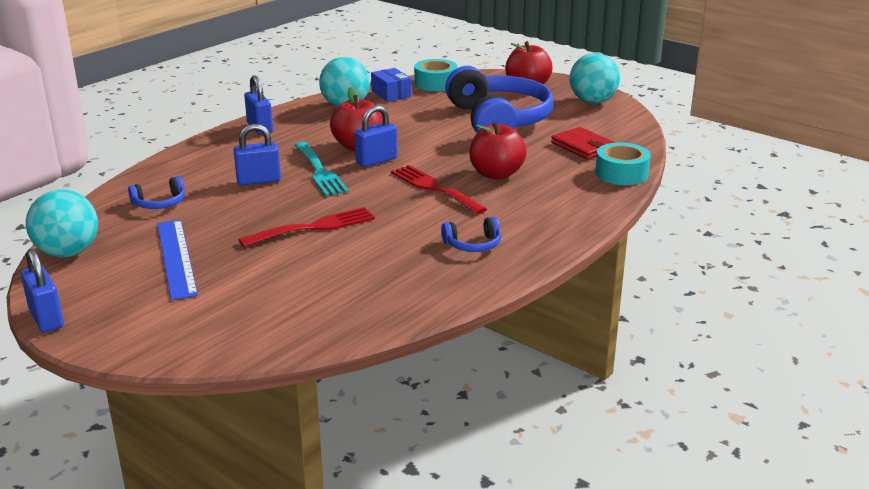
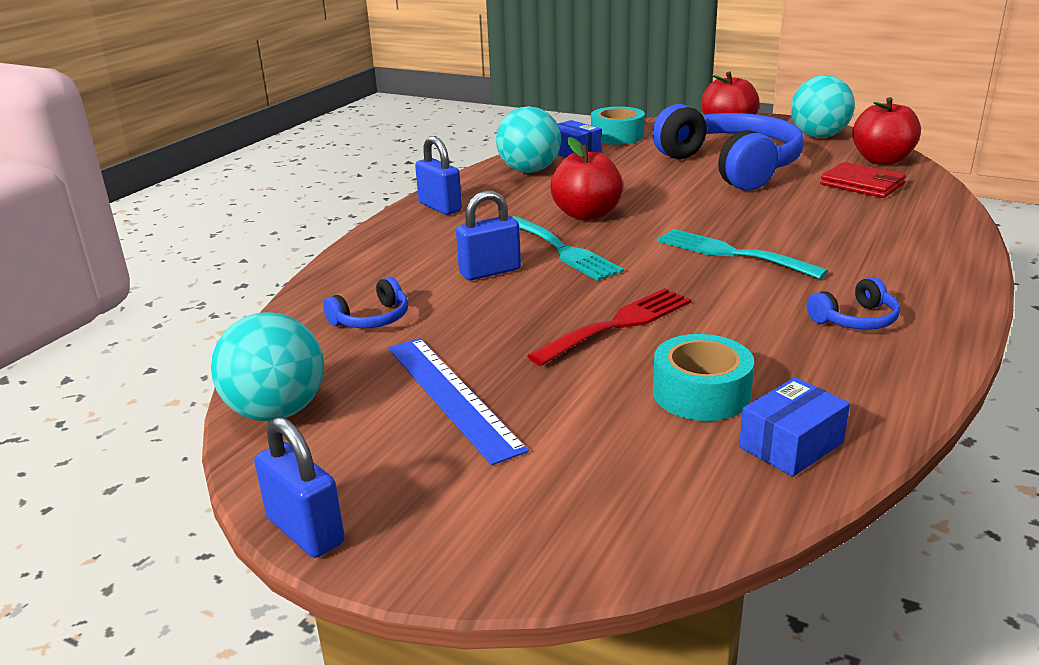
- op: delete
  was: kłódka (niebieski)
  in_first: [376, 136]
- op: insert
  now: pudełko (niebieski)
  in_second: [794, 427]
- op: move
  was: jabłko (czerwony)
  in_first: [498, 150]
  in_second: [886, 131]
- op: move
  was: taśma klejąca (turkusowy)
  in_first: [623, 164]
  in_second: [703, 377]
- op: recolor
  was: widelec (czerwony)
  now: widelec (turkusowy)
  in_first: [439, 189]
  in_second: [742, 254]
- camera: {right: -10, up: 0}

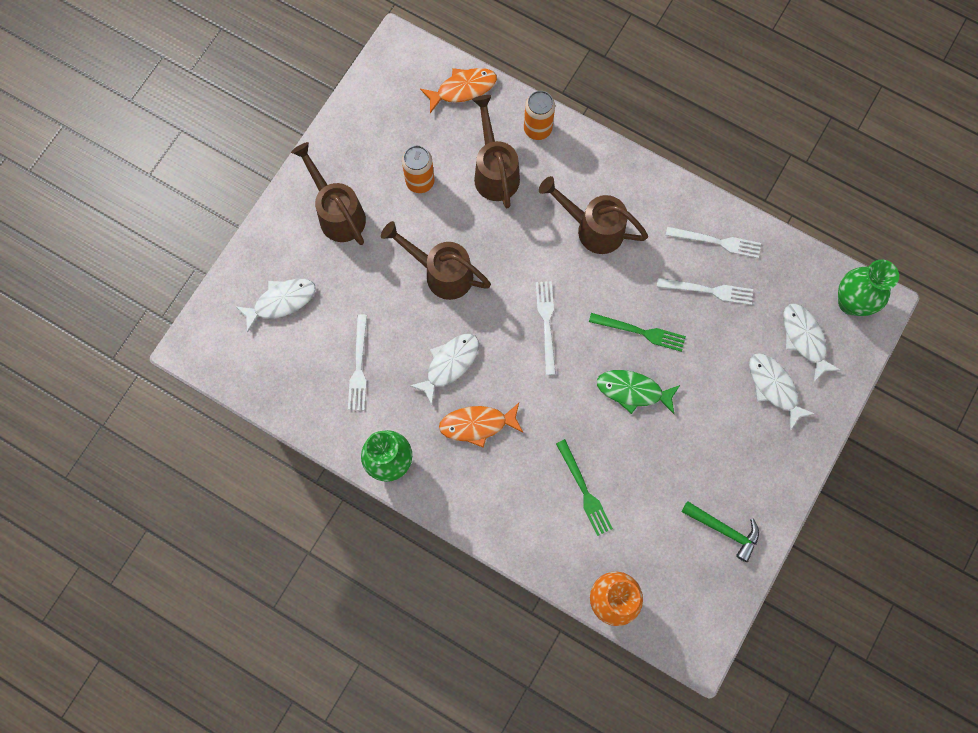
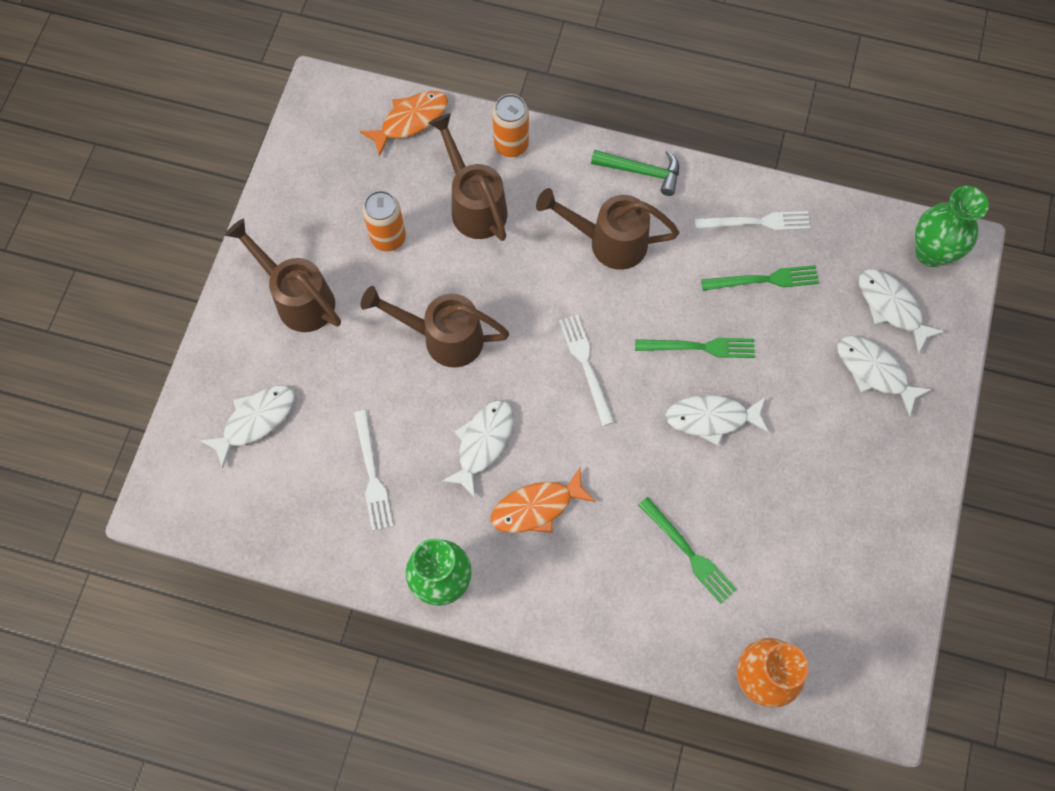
- op: move
  was: młotek (zielony)
  in_first: [720, 531]
  in_second: [635, 173]
- op: recolor
  was: ryba (zielony)
  now: ryba (biały)
  in_first: [638, 392]
  in_second: [717, 420]
- op: recolor
  was: widelec (biały)
  now: widelec (zielony)
  in_first: [705, 291]
  in_second: [760, 278]
- camera: {right: -15, up: -5}

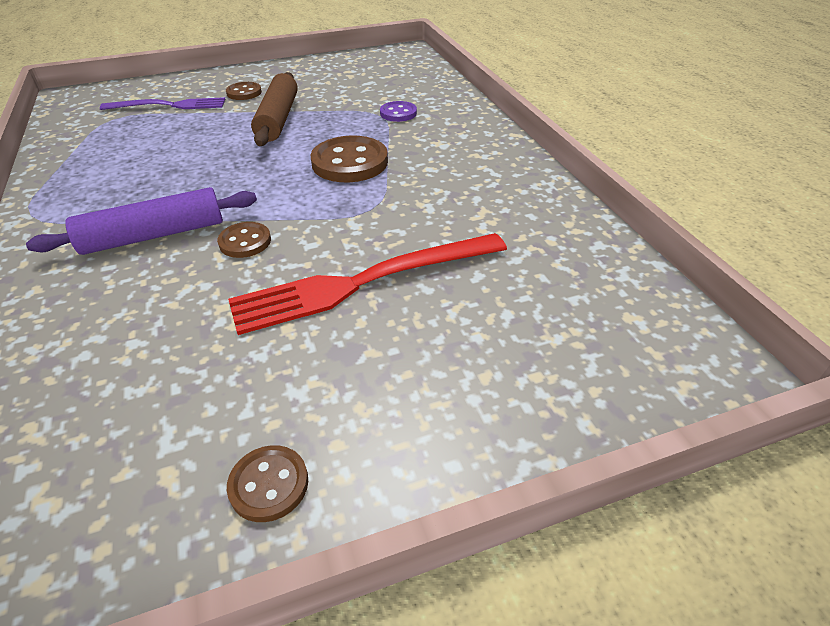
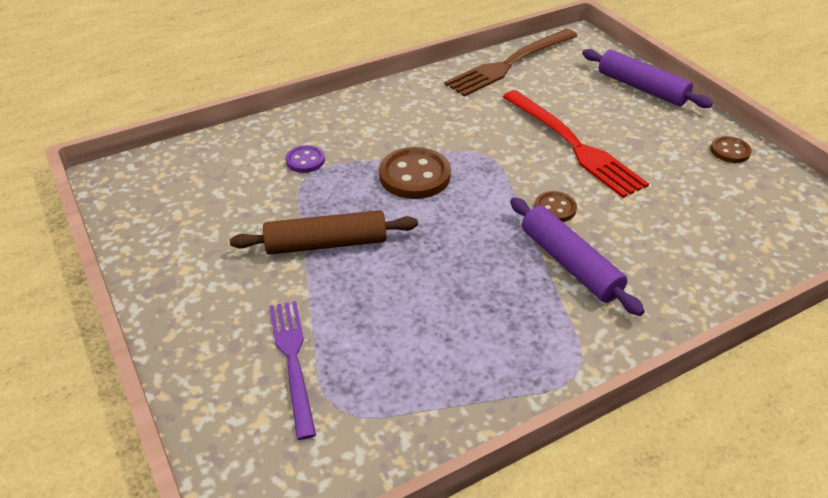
- op: delete
  was: guzik (brązowy)
  in_first: [244, 91]
- op: insert
  now: widelec (brązowy)
  in_second: [510, 63]
- op: insert
  now: wałek do ciasta (fioletowy)
  in_second: [647, 78]
- camera: {right: -100, up: 0}

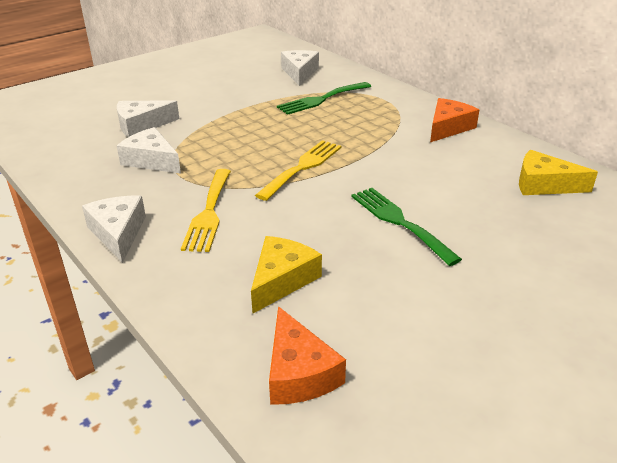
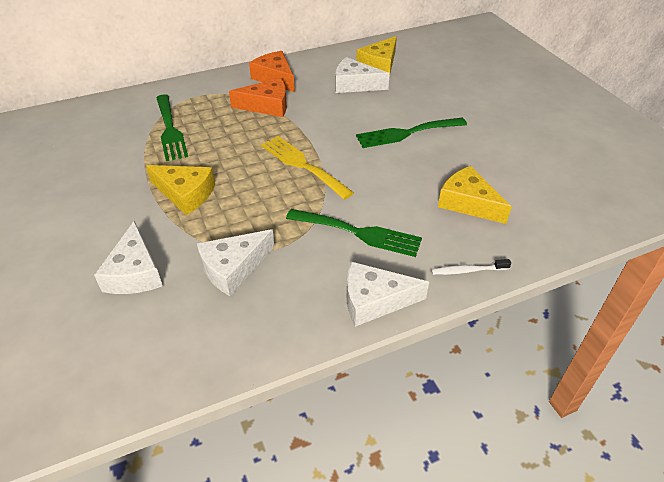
- op: insert
  now: ser (żółty)
  in_second: [180, 190]
- op: insert
  now: szczoteczka do zębów (biały)
  in_second: [471, 267]
- op: move
  was: ser (pomarańczowy)
  in_first: [307, 355]
  in_second: [258, 97]
- op: move
  was: ser (biały)
  in_first: [300, 68]
  in_second: [362, 75]
- op: recolor
  was: widelec (żółty)
  now: widelec (zielony)
  in_first: [206, 210]
  in_second: [354, 233]
- camera: {right: -75, up: 10}

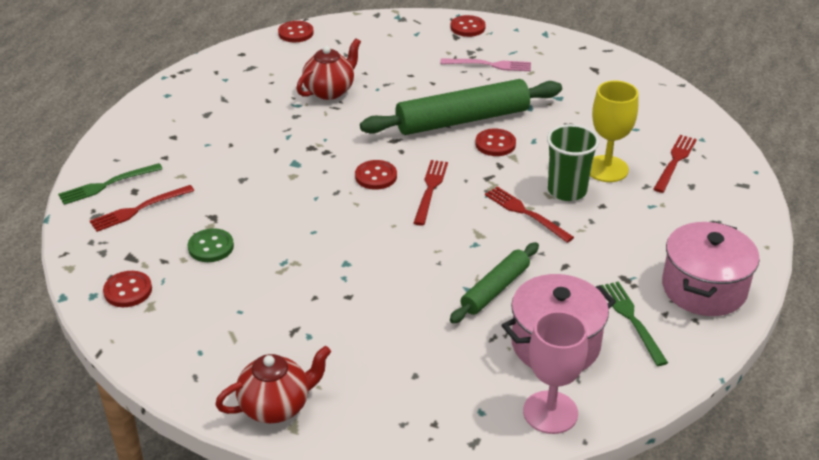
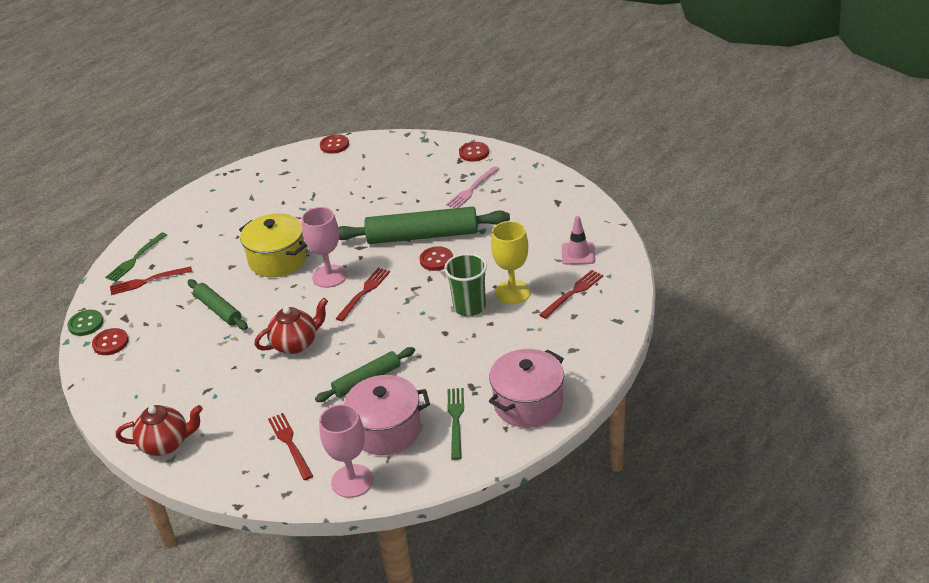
- op: insert
  now: wałek do ciasta (zielony)
  in_second: [218, 304]
- op: insert
  now: garnek (żółty)
  in_second: [273, 245]
- op: insert
  now: pachołek (różowy)
  in_second: [578, 240]
- op: move
  was: guzik (zielony)
  in_first: [211, 245]
  in_second: [86, 323]
- op: move
  was: imbryk (czerwony)
  in_first: [328, 69]
  in_second: [291, 326]
- op: move
  was: widelec (czerwony)
  in_first: [529, 214]
  in_second: [290, 446]
- op: replace
  was: guzik (czerwony)
  now: kielich (różowy)
  in_first: [376, 175]
  in_second: [324, 247]
- op: rotate
  was: widelec (zielony)
  in_first: [110, 184]
  in_second: [136, 257]
  clockwise: -45
- op: rotate
  was: widelec (różowy)
  in_first: [485, 65]
  in_second: [472, 187]
  clockwise: 105
- camera: {right: 20, up: 0}

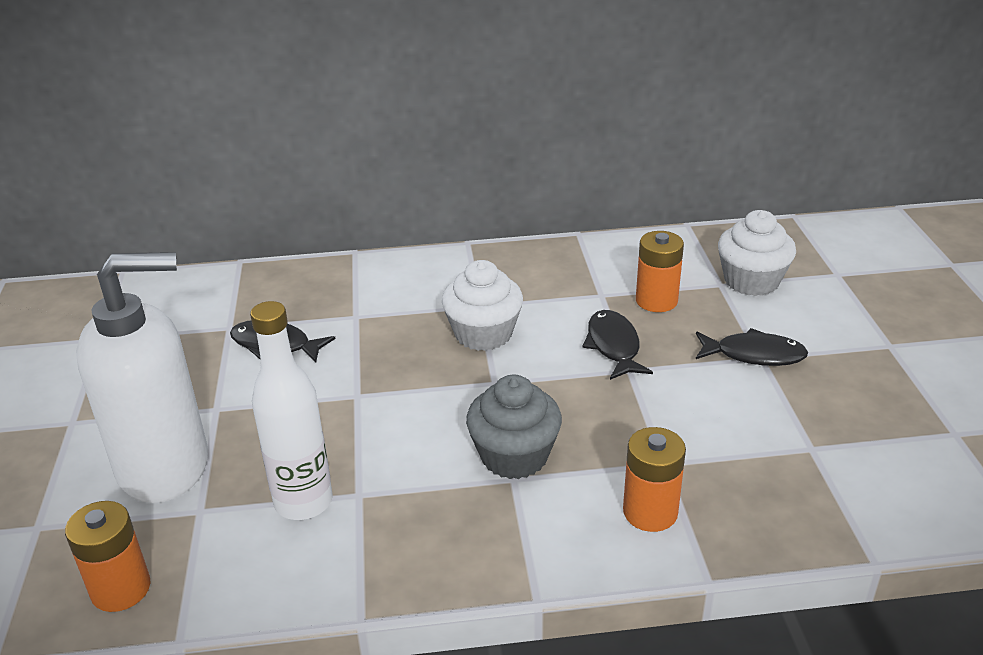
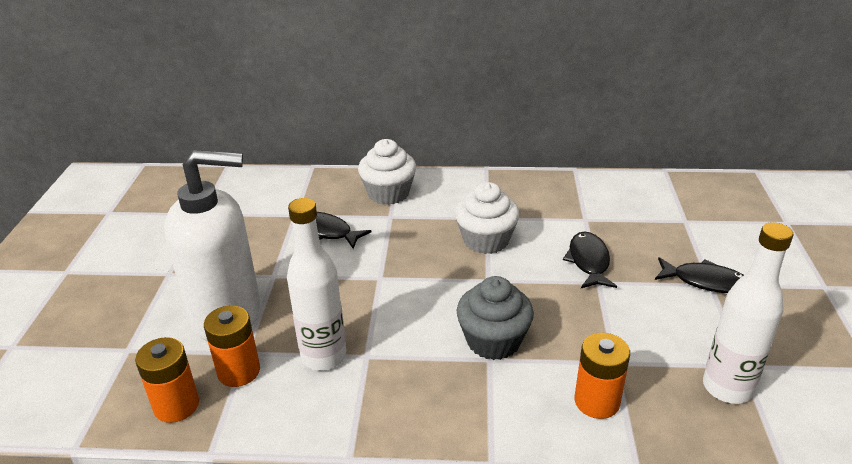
- op: insert
  now: butelka (biały)
  in_second: [748, 313]
- op: move
  was: bateria (pomarańczowy)
  in_first: [660, 271]
  in_second: [232, 346]
- op: move
  was: muffinka (biały)
  in_first: [757, 253]
  in_second: [387, 172]
- camera: {right: 10, up: 0}

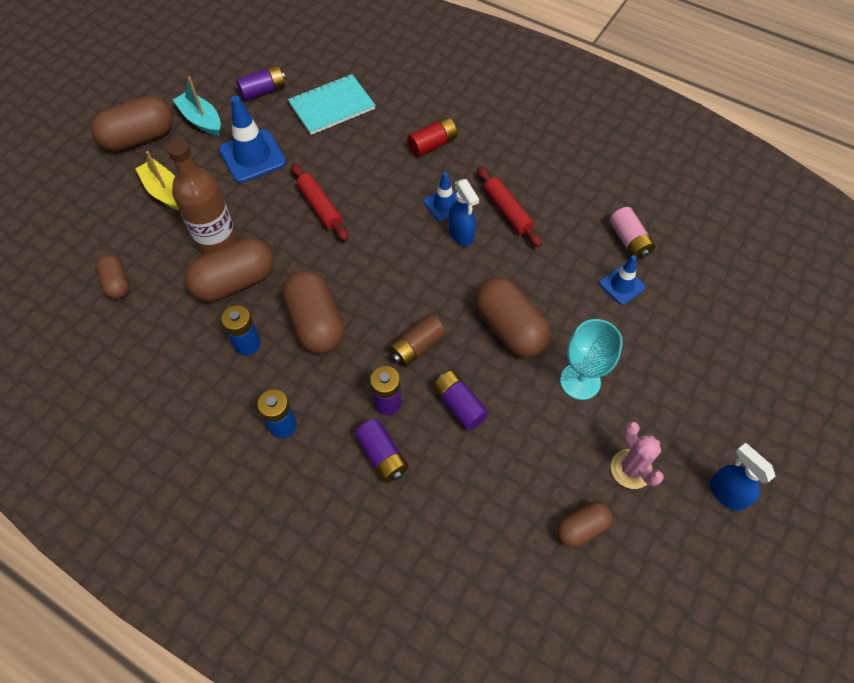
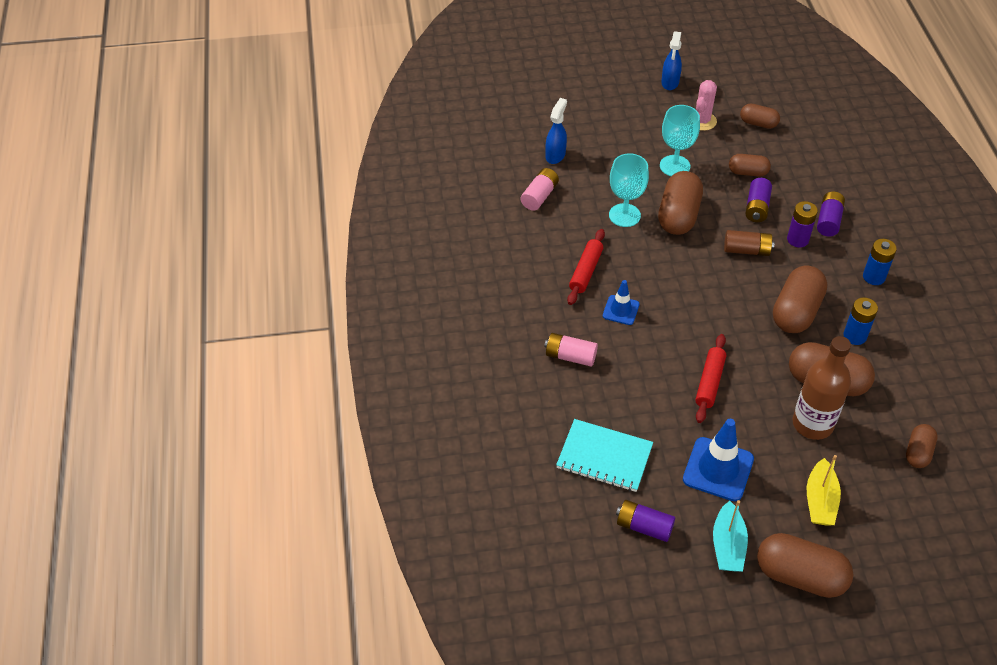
- op: delete
  was: pachołek (niebieski)
  in_first: [622, 280]
- op: insert
  now: kielich (turkusowy)
  in_second: [629, 190]
- op: insert
  now: kapsułka (brązowy)
  in_second: [750, 165]
- op: move
  was: spryskiwacz (niebieski)
  in_first: [464, 212]
  in_second: [556, 131]
- op: recolor
  was: bateria (czerwony)
  now: bateria (różowy)
  in_first: [432, 137]
  in_second: [571, 349]
- camera: {right: -130, up: -10}

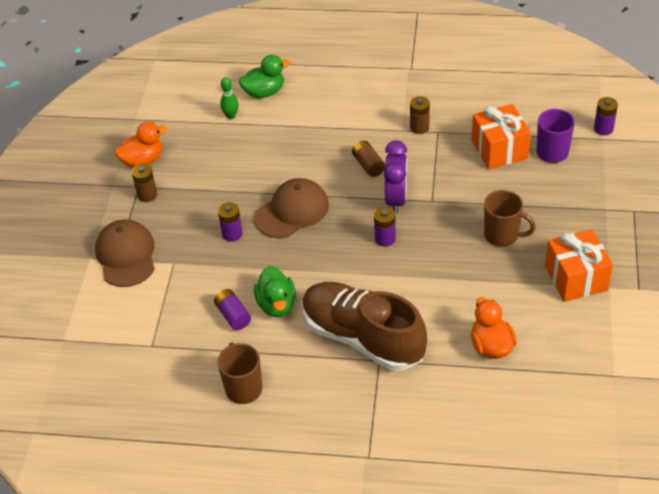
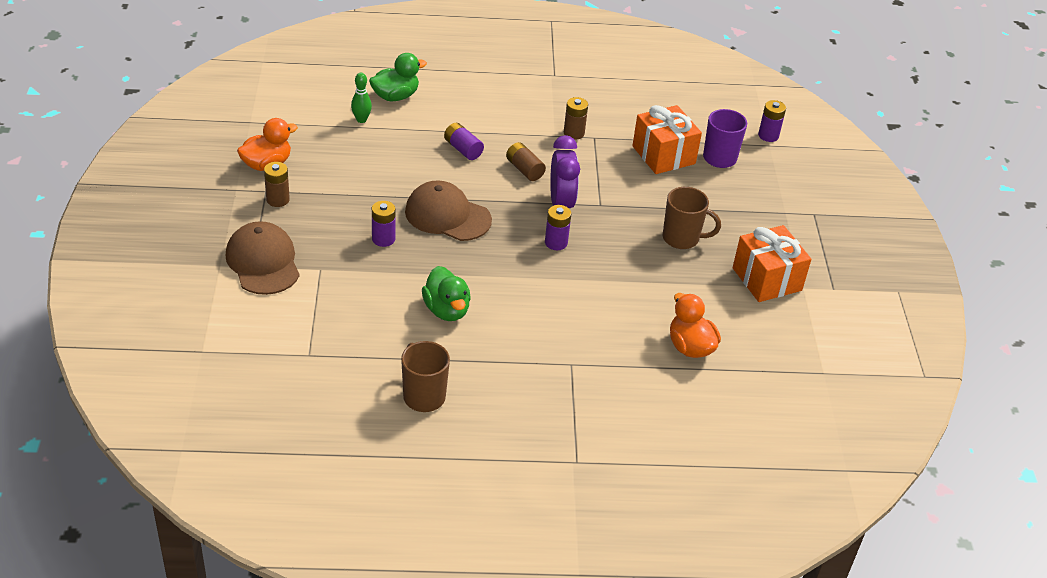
- op: delete
  was: but (brązowy)
  in_first: [365, 326]
- op: move
  was: bateria (fioletowy)
  in_first: [232, 309]
  in_second: [464, 141]
- op: rotate
  was: czapka (brązowy)
  in_first: [291, 208]
  in_second: [448, 211]
  clockwise: -105
- camera: {right: -15, up: -5}

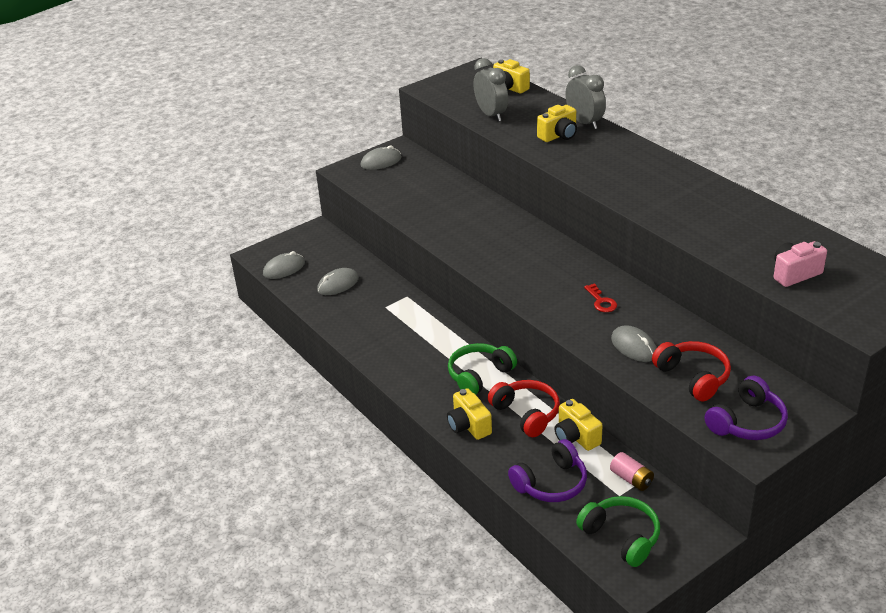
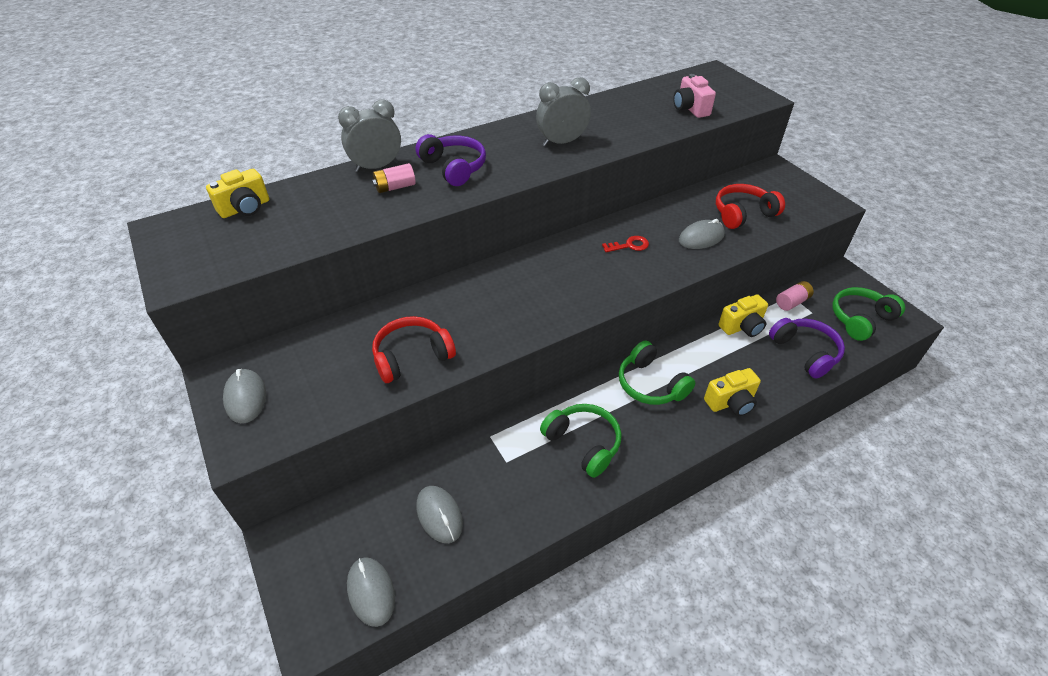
- op: insert
  now: słuchawki (zielony)
  in_second: [581, 441]
- op: move
  was: budzik (szary)
  in_first: [491, 90]
  in_second: [563, 111]
- op: move
  was: słuchawki (czerwony)
  in_first: [524, 408]
  in_second: [414, 349]
- op: move
  was: słuchawki (fioletowy)
  in_first: [746, 408]
  in_second: [450, 160]
- op: replace
  was: aparat fotograficzny (żółty)
  now: bateria (różowy)
  in_first: [557, 123]
  in_second: [394, 178]
- camera: {right: -85, up: 10}

